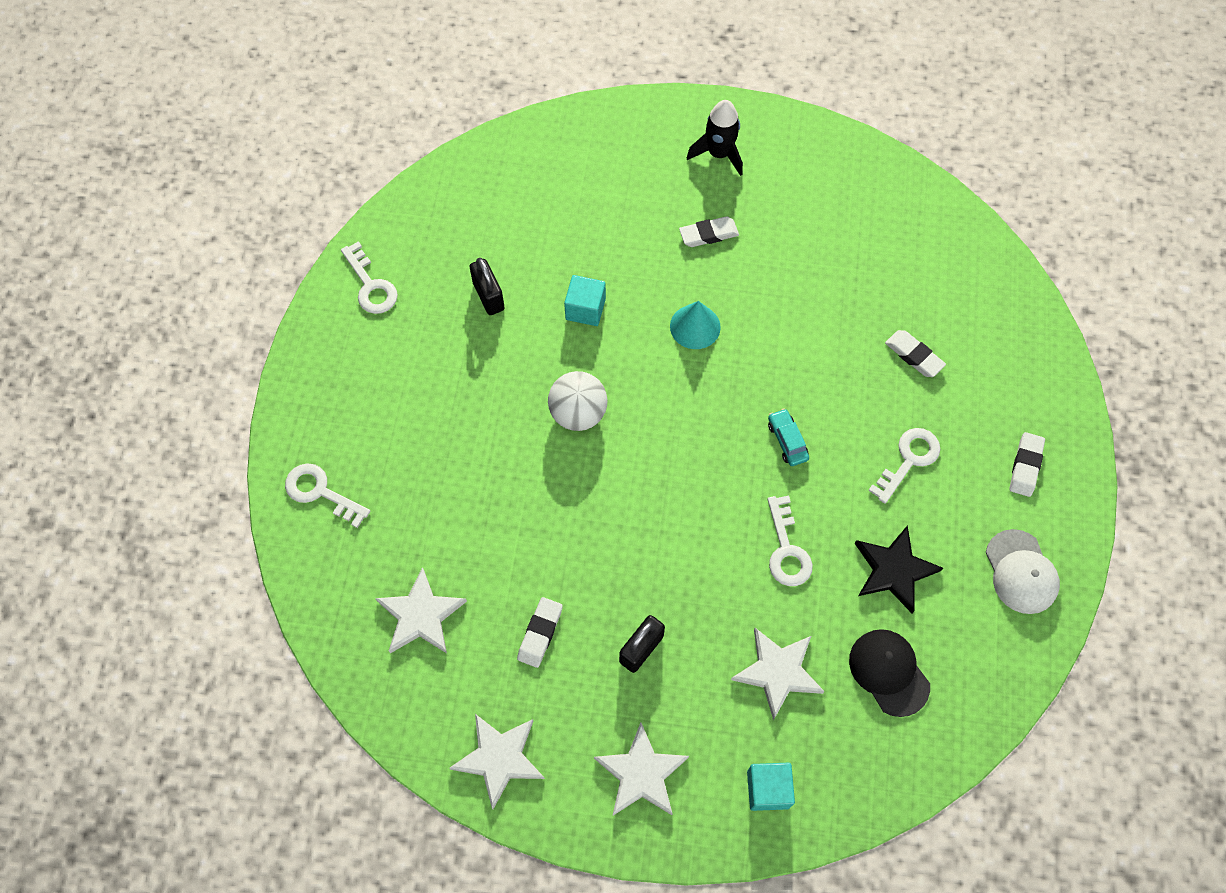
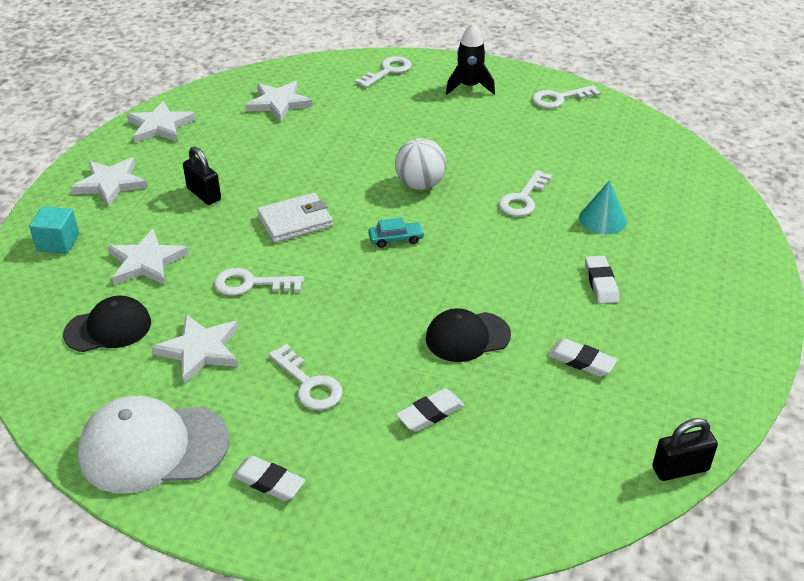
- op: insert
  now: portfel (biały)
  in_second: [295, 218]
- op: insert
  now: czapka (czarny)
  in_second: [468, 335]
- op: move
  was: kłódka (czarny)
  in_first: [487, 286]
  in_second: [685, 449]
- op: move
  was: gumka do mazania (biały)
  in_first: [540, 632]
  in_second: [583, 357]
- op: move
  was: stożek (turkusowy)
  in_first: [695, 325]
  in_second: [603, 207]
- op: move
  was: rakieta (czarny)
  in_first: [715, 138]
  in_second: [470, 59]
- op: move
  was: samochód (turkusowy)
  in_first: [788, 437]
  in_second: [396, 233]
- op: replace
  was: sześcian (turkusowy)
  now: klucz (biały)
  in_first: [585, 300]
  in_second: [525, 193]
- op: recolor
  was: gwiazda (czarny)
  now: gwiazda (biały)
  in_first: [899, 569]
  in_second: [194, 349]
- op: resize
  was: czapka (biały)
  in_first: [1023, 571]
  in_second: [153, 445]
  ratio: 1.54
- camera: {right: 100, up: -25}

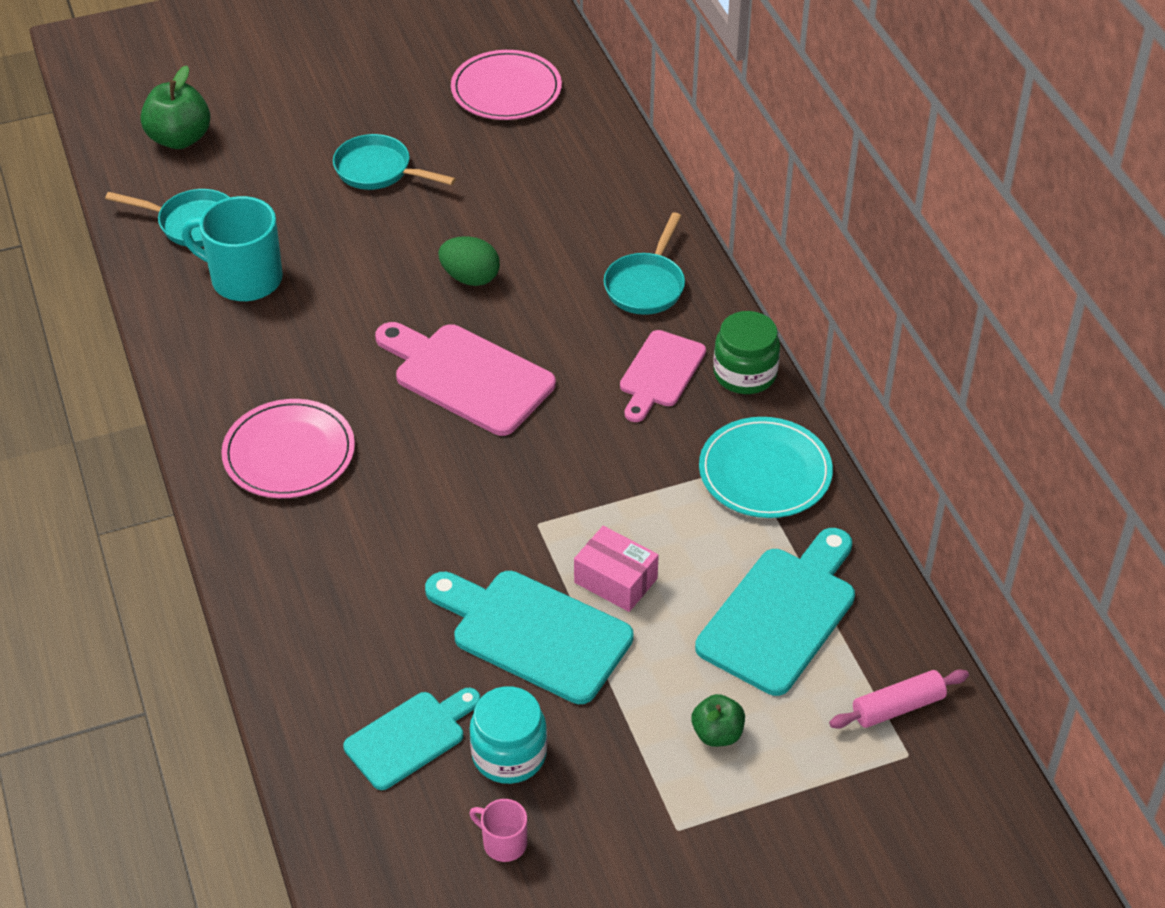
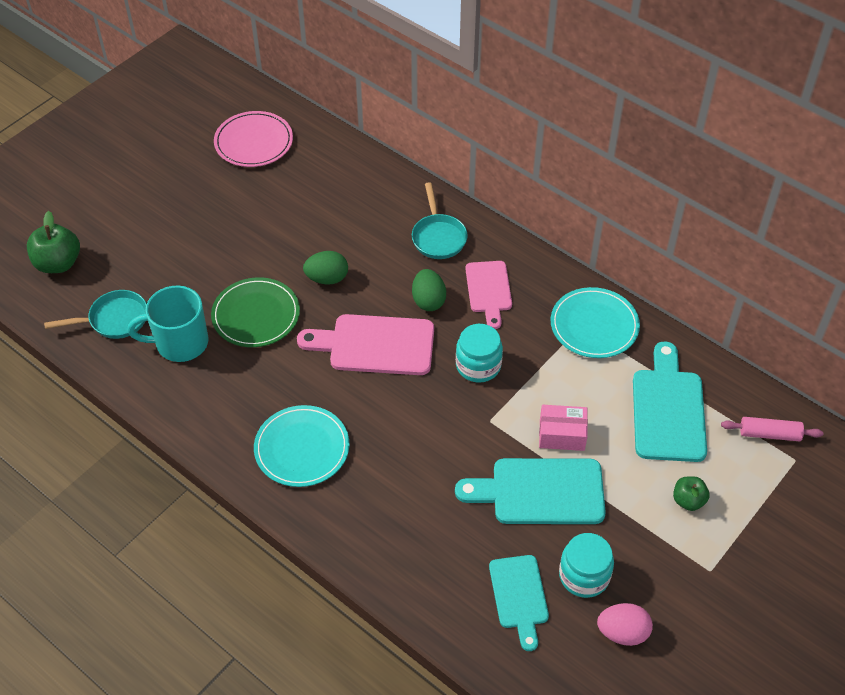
- op: delete
  was: patelnia (turkusowy)
  in_first: [394, 162]
- op: delete
  was: słoik (zielony)
  in_first: [746, 352]
- op: insert
  now: talerz (zielony)
  in_second: [255, 312]
- op: insert
  now: jajko (zielony)
  in_second: [429, 290]
- op: insert
  now: słoik (turkusowy)
  in_second: [479, 353]
- op: replace
  was: kubek (różowy)
  now: jajko (różowy)
  in_first: [498, 830]
  in_second: [625, 624]
- op: recolor
  was: talerz (różowy)
  now: talerz (turkusowy)
  in_first: [288, 448]
  in_second: [302, 446]
- op: rotate
  was: deska do krojenia (turkusowy)
  in_first: [411, 739]
  in_second: [519, 603]
  clockwise: 150
- op: rotate
  was: wałek do ciasta (różowy)
  in_first: [899, 699]
  in_second: [772, 429]
  clockwise: 60
- camera: {right: -30, up: 5}

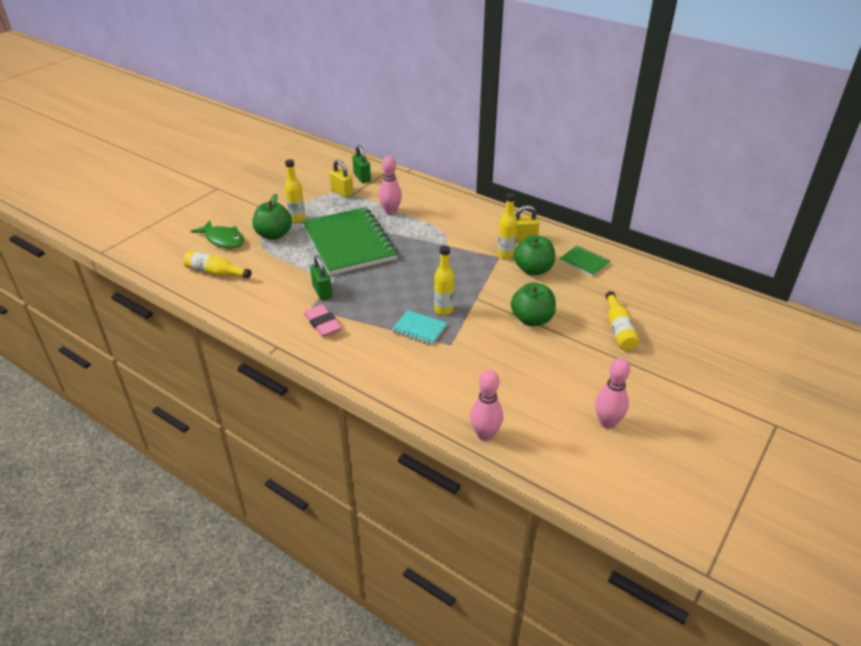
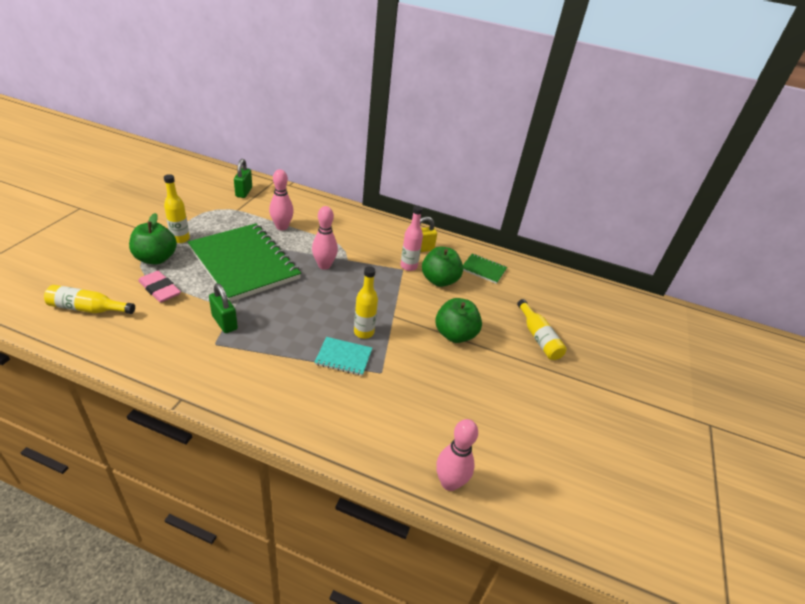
- op: delete
  was: ryba (zielony)
  in_first: [217, 234]
- op: delete
  was: kłódka (żółty)
  in_first: [341, 179]
- op: move
  was: gumka do mazania (różowy)
  in_first: [323, 320]
  in_second: [159, 287]
- op: move
  was: kręgiel (różowy)
  in_first: [612, 393]
  in_second: [325, 238]
- op: recolor
  was: butelka (żółty)
  now: butelka (różowy)
  in_first: [507, 226]
  in_second: [411, 238]
- op: rotate
  was: kłódka (zielony)
  in_first: [361, 164]
  in_second: [243, 178]
  clockwise: 45
- camera: {right: -20, up: 0}

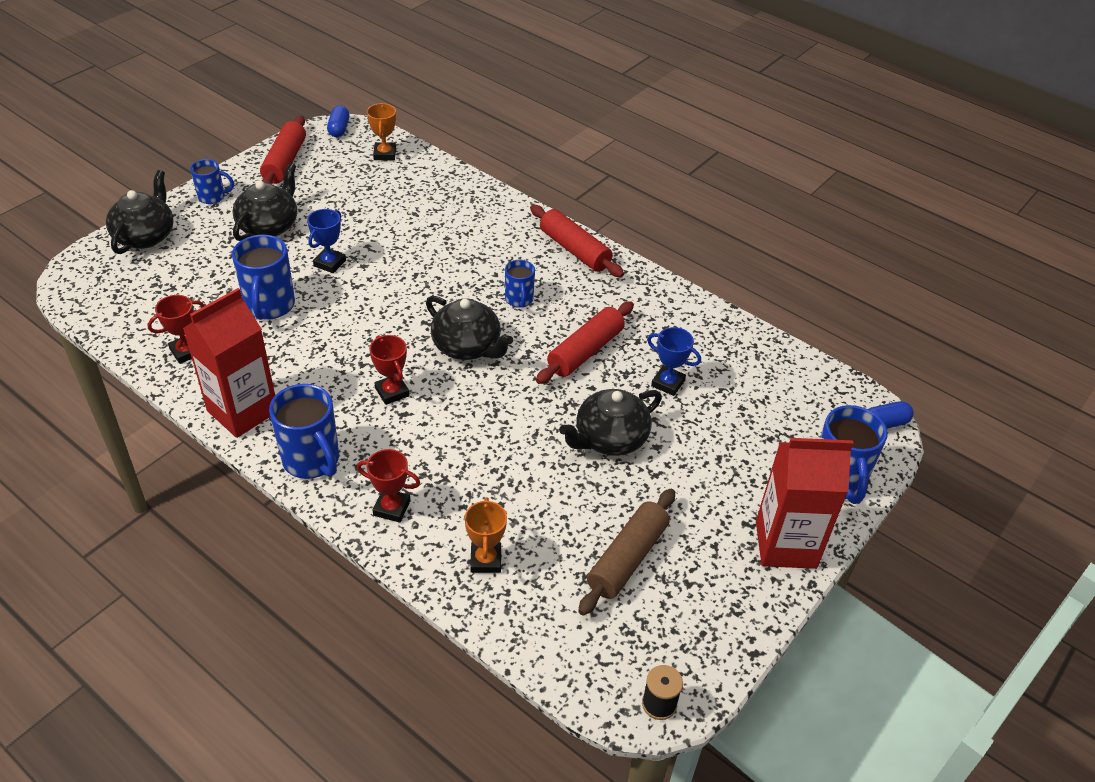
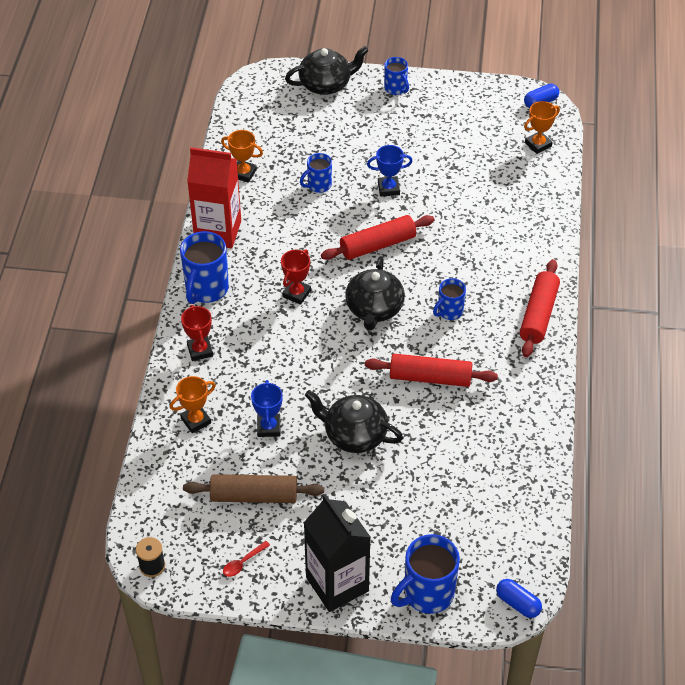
- op: delete
  was: imbryk (czarny)
  in_first: [265, 202]
- op: insert
  now: łyżka (czerwony)
  in_second: [246, 559]
- op: move
  was: wałek do ciasta (czerwony)
  in_first: [283, 150]
  in_second: [377, 237]
- op: move
  was: puchar (niebieski)
  in_first: [674, 361]
  in_second: [267, 408]
- op: recolor
  was: puchar (czerwony)
  now: puchar (pomarańczowy)
  in_first: [175, 329]
  in_second: [242, 156]
- op: recolor
  was: karton mleka (czerwony)
  now: karton mleka (czarny)
  in_first: [805, 503]
  in_second: [337, 553]
- op: resize
  was: kubek (niebieski)
  in_first: [263, 277]
  in_second: [316, 173]
  ratio: 0.58
- camera: {right: 60, up: 5}

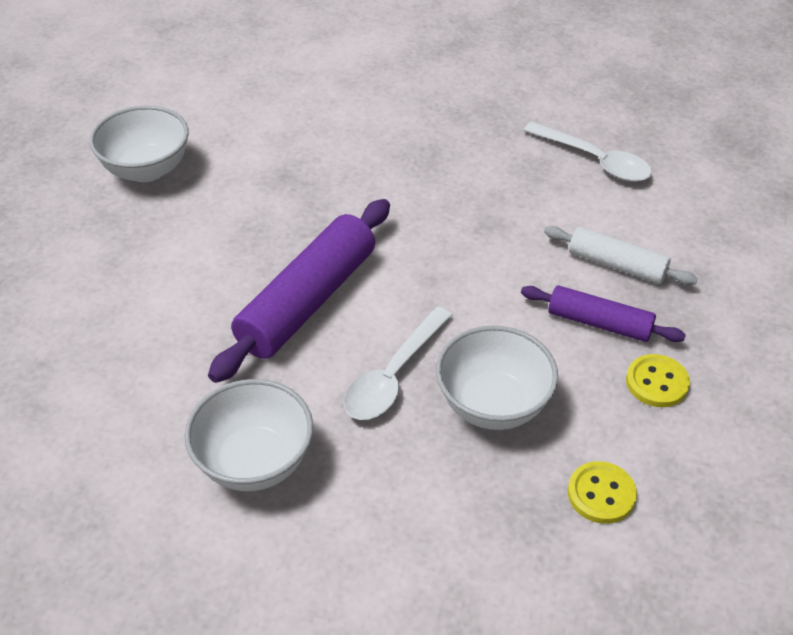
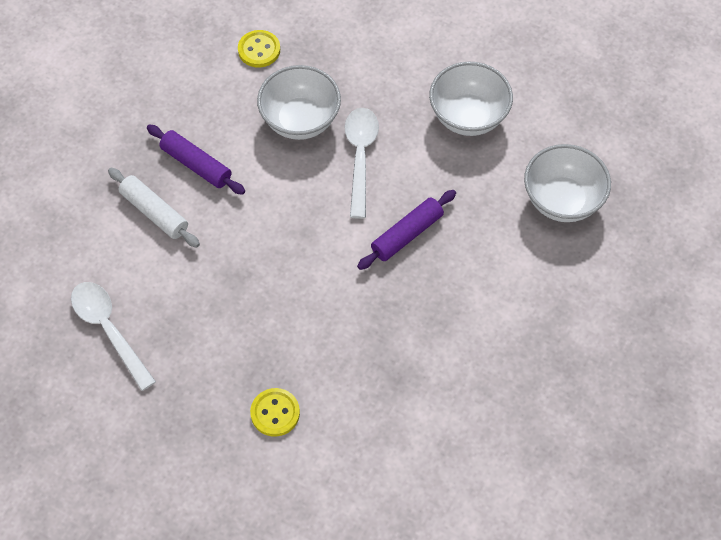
- op: move
  was: miska (biały)
  in_first: [139, 144]
  in_second: [567, 183]
- op: move
  was: guzik (żółty)
  in_first: [658, 380]
  in_second: [275, 412]
- op: rotate
  was: łyżka (biały)
  in_first: [398, 363]
  in_second: [362, 163]
  clockwise: -45
- op: resize
  was: wałek do ciasta (fioletowy)
  in_first: [299, 291]
  in_second: [406, 230]
  ratio: 0.57
- camera: {right: -165, up: 15}

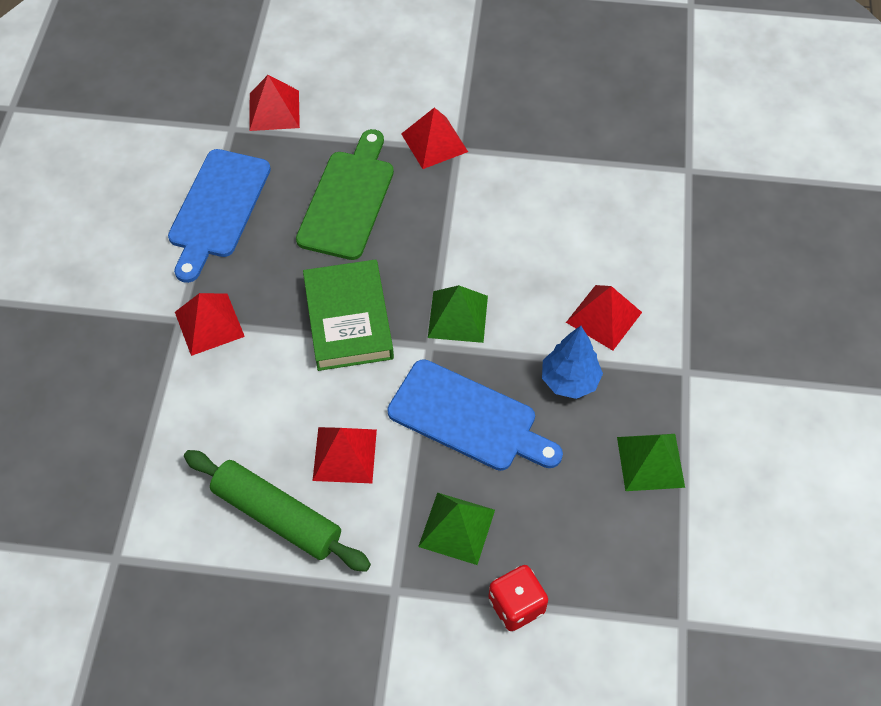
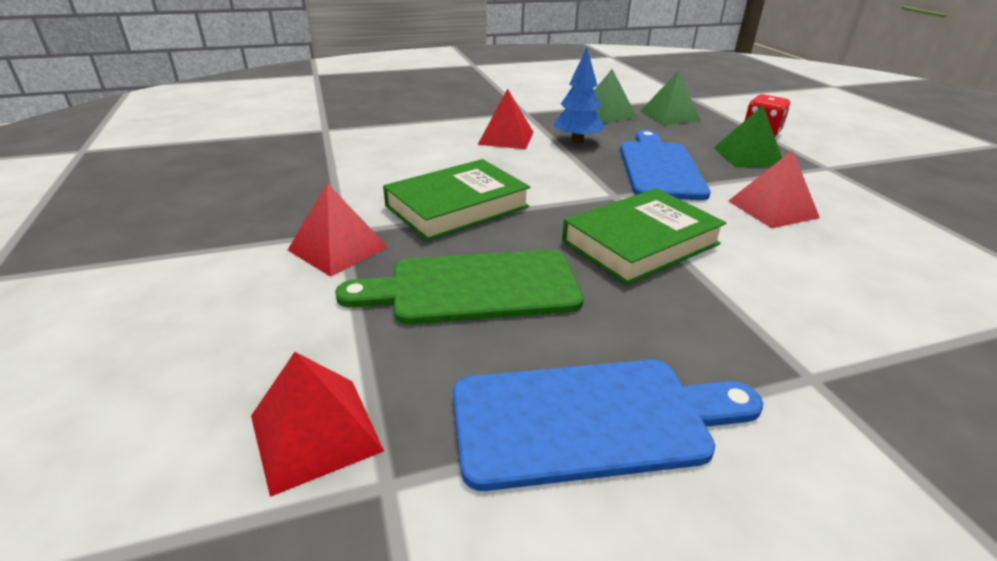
- op: delete
  was: piramida (czerwony)
  in_first: [210, 324]
- op: delete
  was: wałek do ciasta (zielony)
  in_first: [277, 511]
- op: insert
  now: książka (zielony)
  in_second: [456, 200]
- op: move
  was: piramida (zielony)
  in_first: [458, 314]
  in_second: [671, 98]
- camera: {right: -115, up: -25}

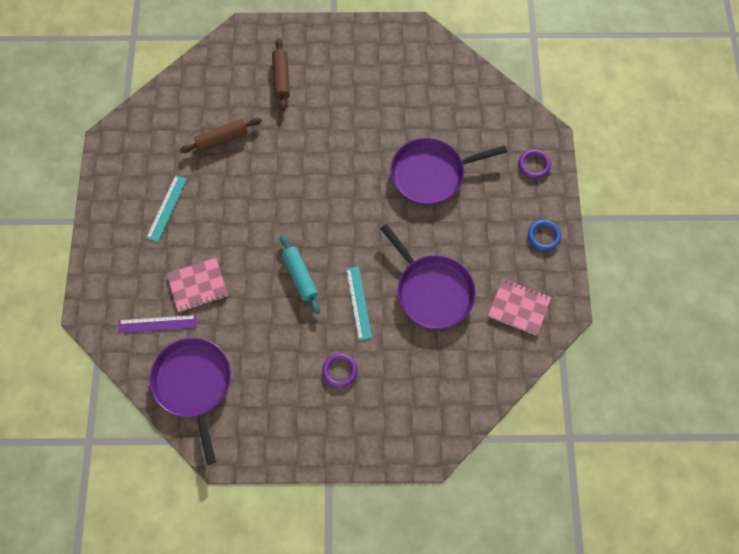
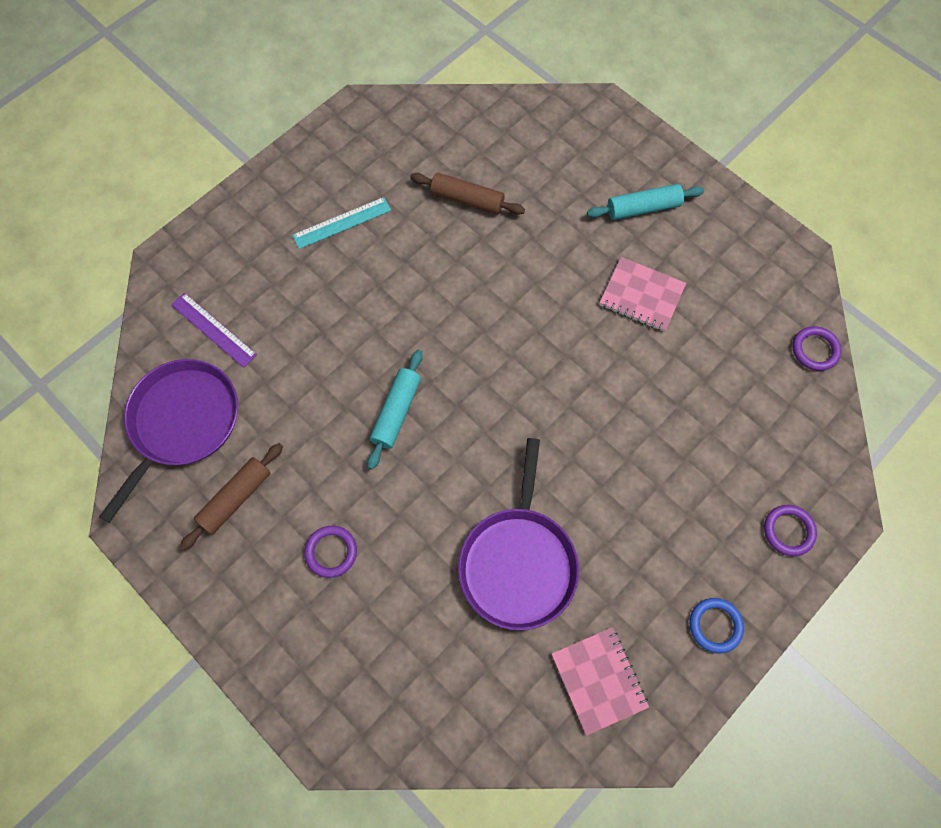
- op: delete
  was: linijka (turkusowy)
  in_first: [359, 303]
- op: delete
  was: patelnia (fioletowy)
  in_first: [448, 171]
- op: insert
  now: wałek do ciasta (turkusowy)
  in_second: [645, 202]
- op: insert
  now: pierścień (fioletowy)
  in_second: [817, 348]
- op: move
  was: zeszyt (różowy)
  in_first: [197, 285]
  in_second: [642, 294]
- op: move
  was: wałek do ciasta (brązowy)
  in_first: [281, 74]
  in_second: [231, 496]
- camera: {right: 45, up: 0}

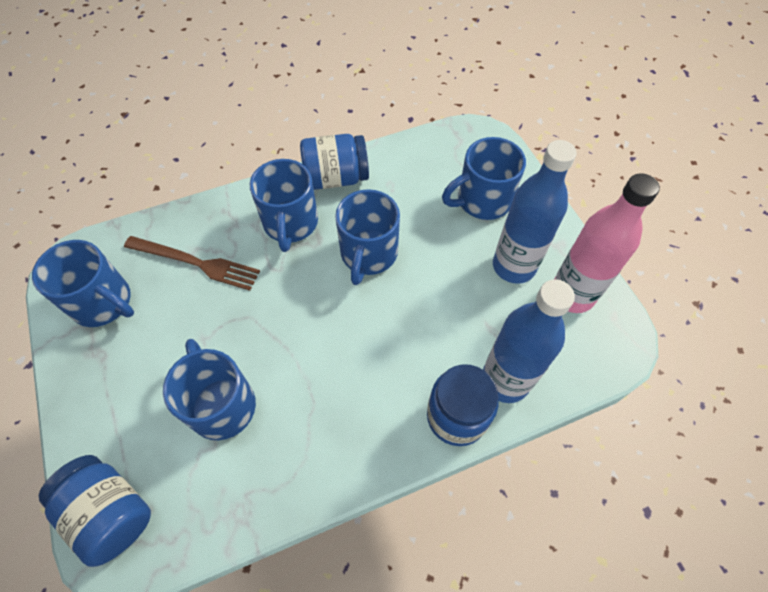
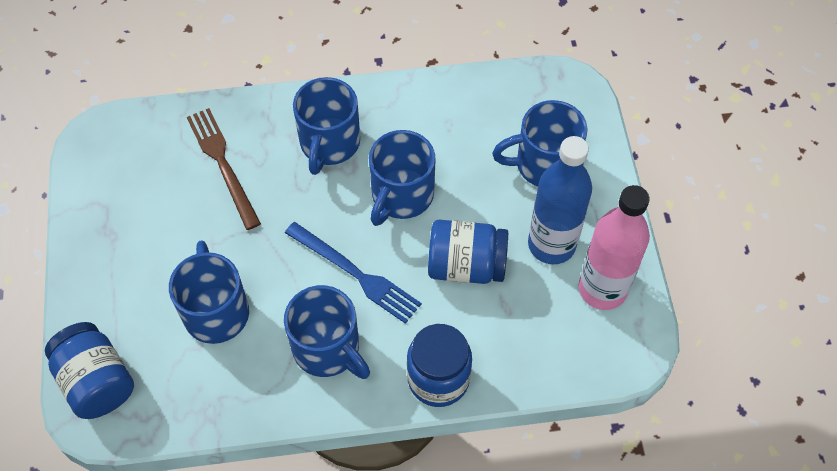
- op: delete
  was: butelka (niebieski)
  in_first: [529, 341]
- op: insert
  now: widelec (niebieski)
  in_second: [353, 273]
- op: move
  was: kubek (niebieski)
  in_first: [83, 283]
  in_second: [327, 332]
- op: move
  was: słoik (niebieski)
  in_first: [334, 162]
  in_second: [468, 252]
- op: rotate
  was: widelec (brązowy)
  in_first: [192, 263]
  in_second: [224, 169]
  clockwise: -150
- camera: {right: 15, up: 0}

